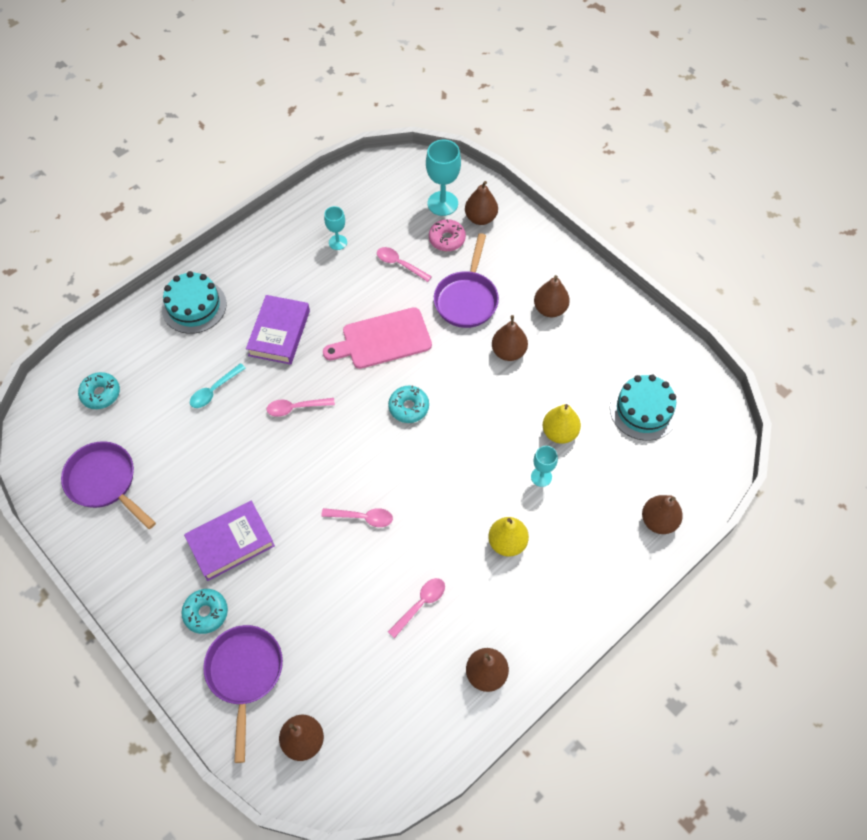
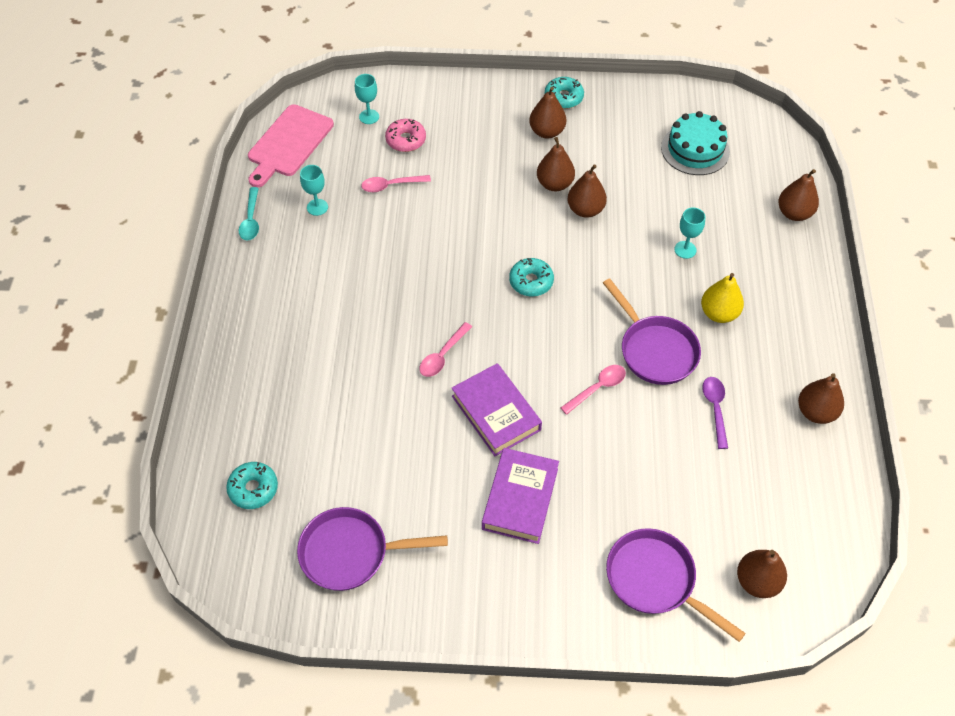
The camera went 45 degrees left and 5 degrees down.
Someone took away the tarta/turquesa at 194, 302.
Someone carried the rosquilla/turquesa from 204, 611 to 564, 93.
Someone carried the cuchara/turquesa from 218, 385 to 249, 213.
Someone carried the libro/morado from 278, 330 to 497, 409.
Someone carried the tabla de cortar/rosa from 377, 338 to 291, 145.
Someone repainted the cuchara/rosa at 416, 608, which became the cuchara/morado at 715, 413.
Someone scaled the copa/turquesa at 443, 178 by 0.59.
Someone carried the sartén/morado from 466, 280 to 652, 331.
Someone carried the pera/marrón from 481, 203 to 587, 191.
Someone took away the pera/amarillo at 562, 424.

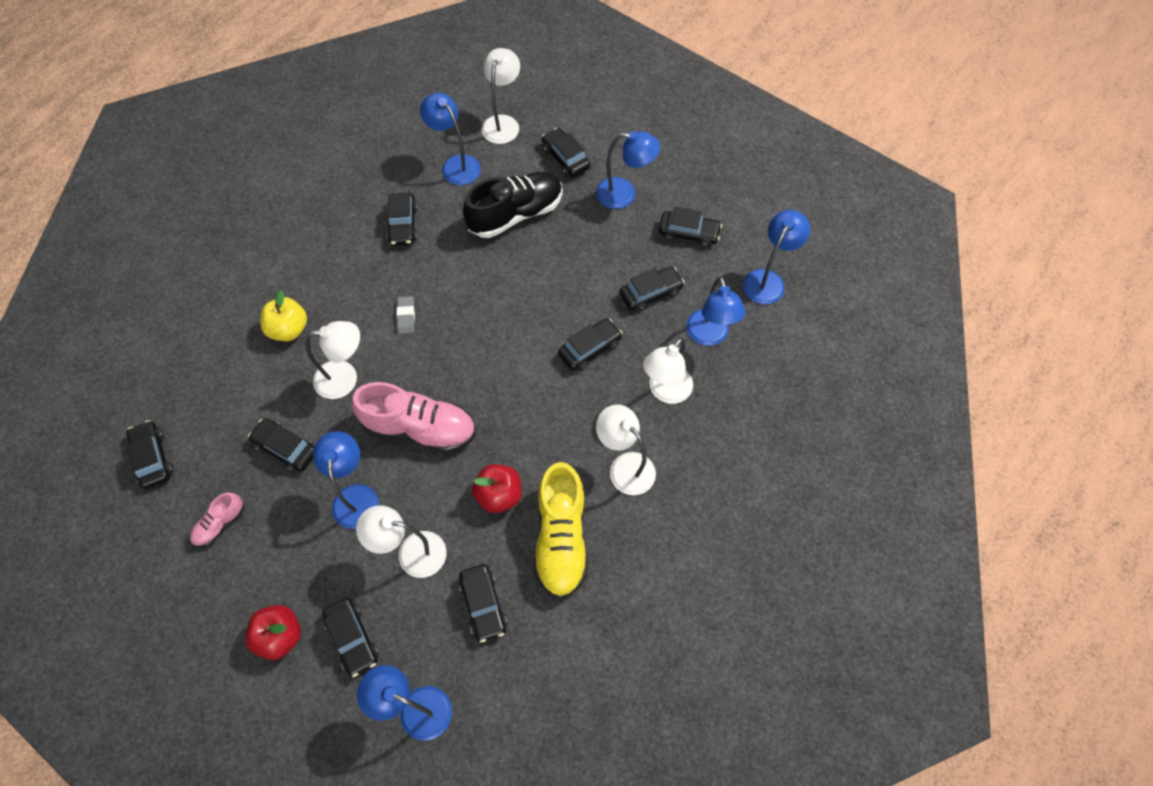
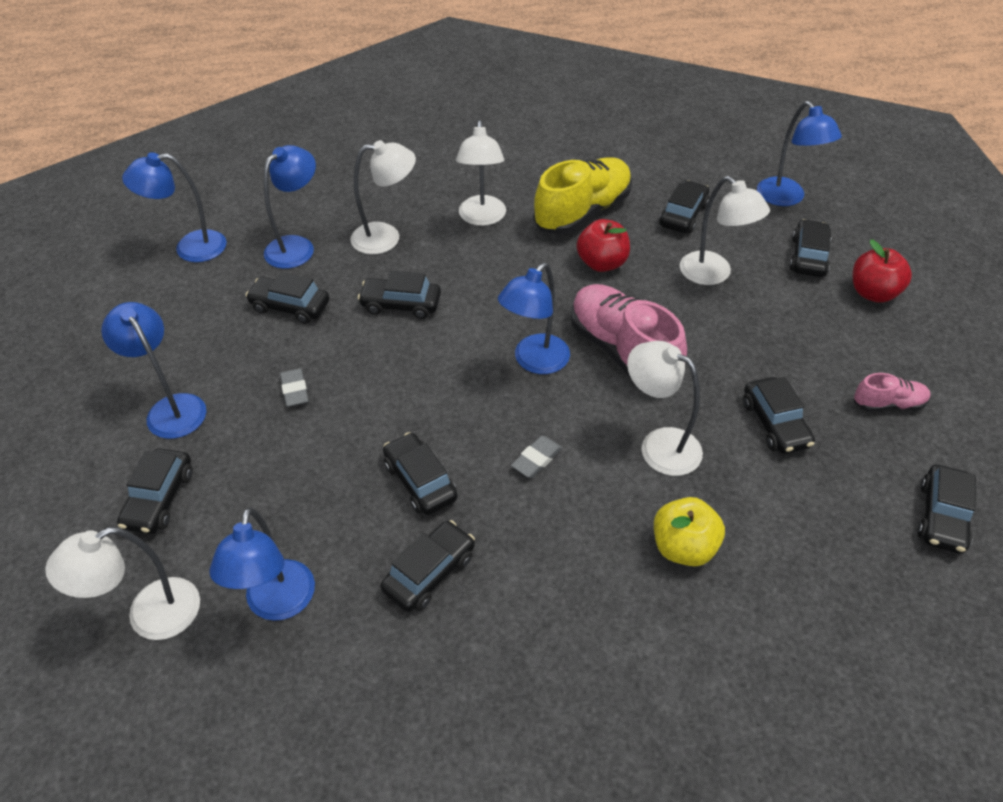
The camera went 135 degrees left and 15 degrees down.
Someone carried the lámpara/azul from 346, 480 to 534, 318.
Someone took away the zapato/negro at 513, 205.
Someone carried the coche/negro from 690, 227 to 420, 473.
Someone put down the goma de borrar/gris at 294, 387.

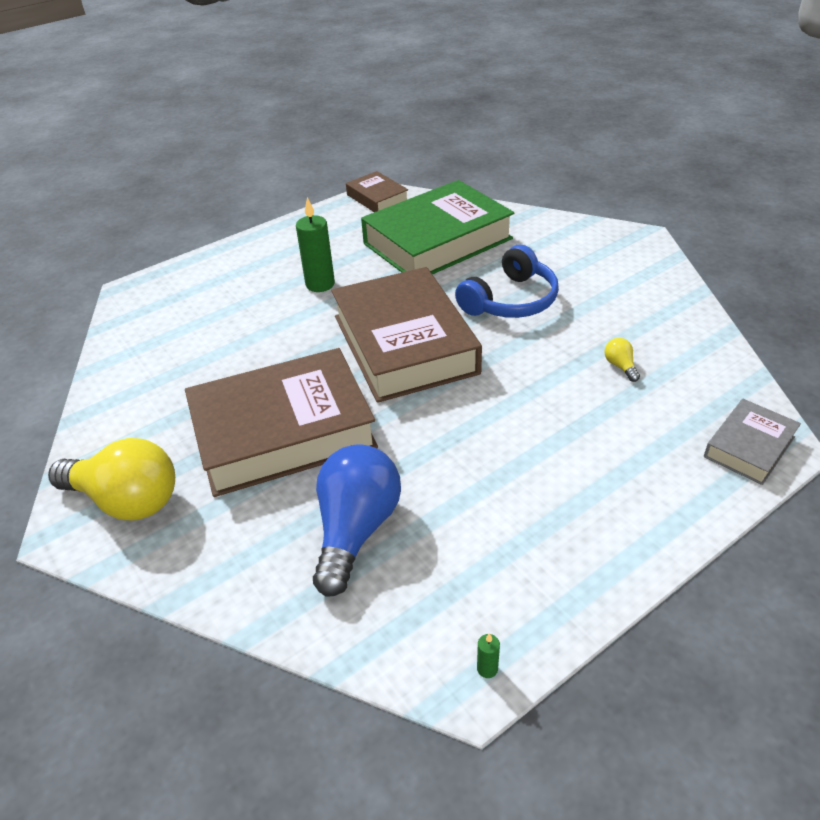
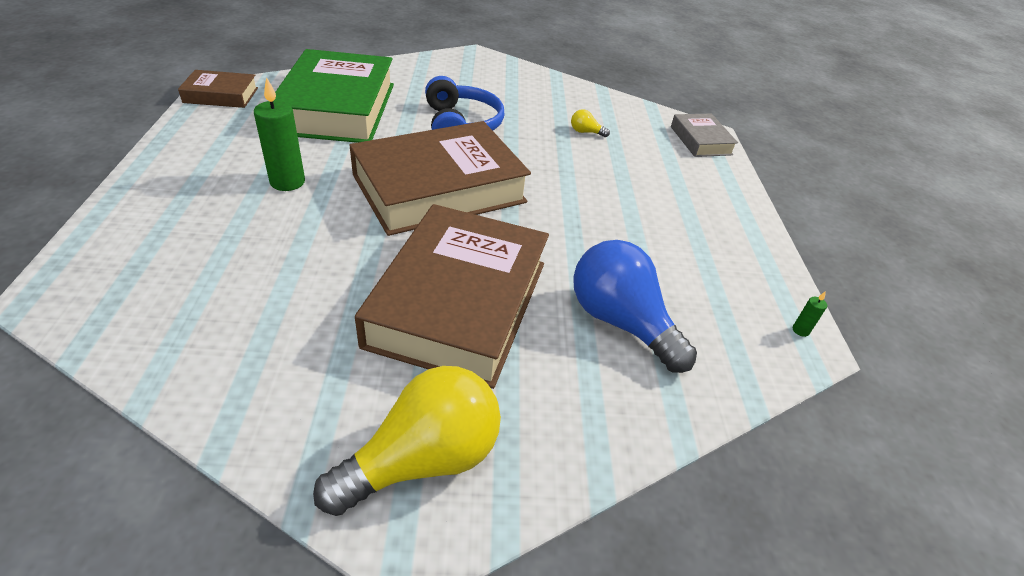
The camera went 60 degrees left and 0 degrees up.
Someone rotated the libro/marrón at 406, 335 by 45 degrees counterclockwise.

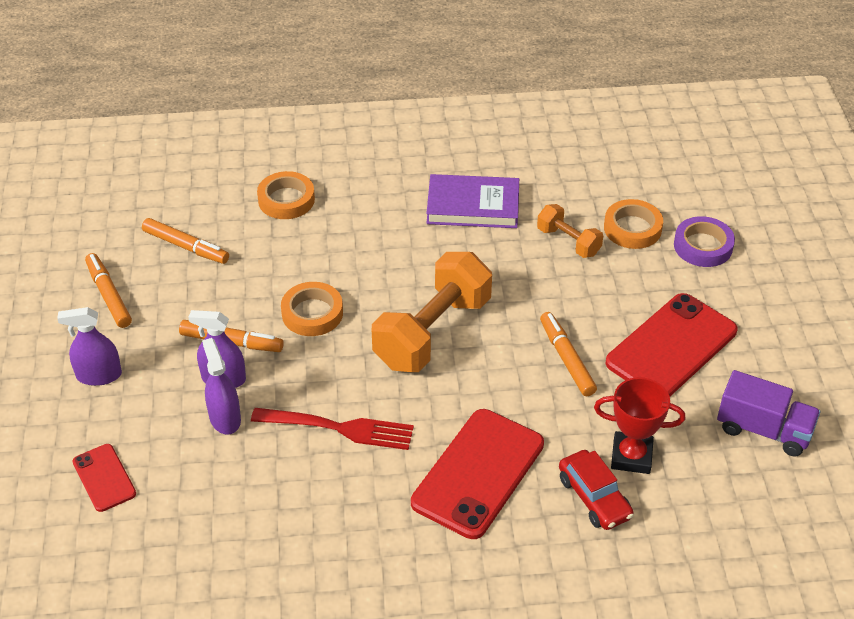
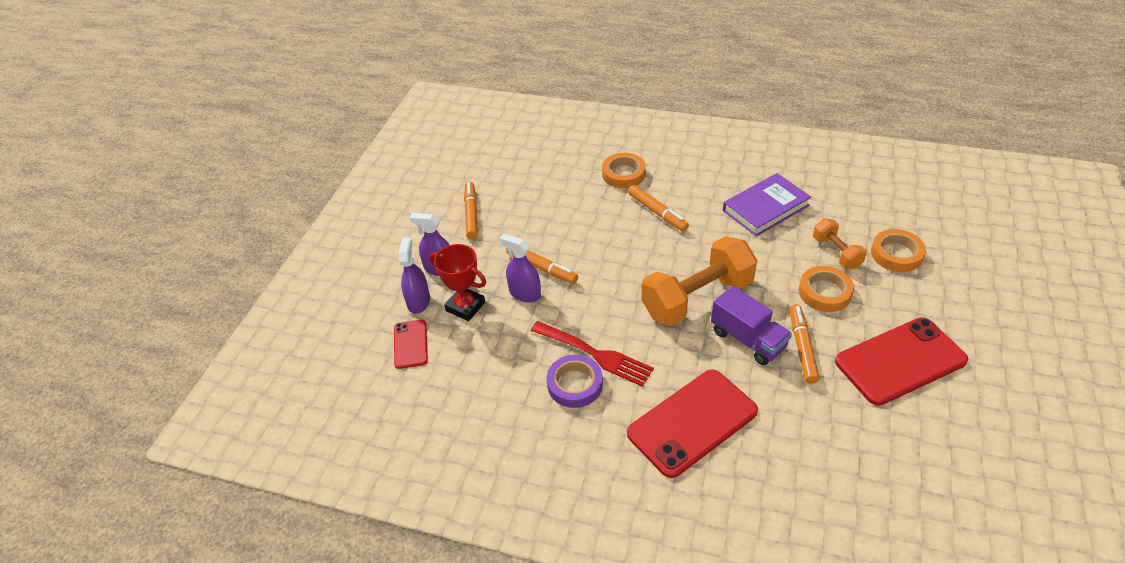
The camera went 25 degrees right and 0 degrees up.
Someone carried the rotulador/naranja from 185, 241 to 658, 208.
Someone carried the pulverizador/morado from 221, 386 to 414, 275.
Someone carried the cinta adhesiva/naranja from 312, 309 to 826, 289.
Someone rotated the libro/morado at 472, 201 by 60 degrees counterclockwise.
Someone took away the coche/rojo at 596, 490.
Someone carried the trofeo/rojo from 639, 425 to 458, 282.
Someone carried the cinta adhesiva/morado from 704, 241 to 575, 381.
Someone carried the camión/morado from 769, 413 to 751, 325.

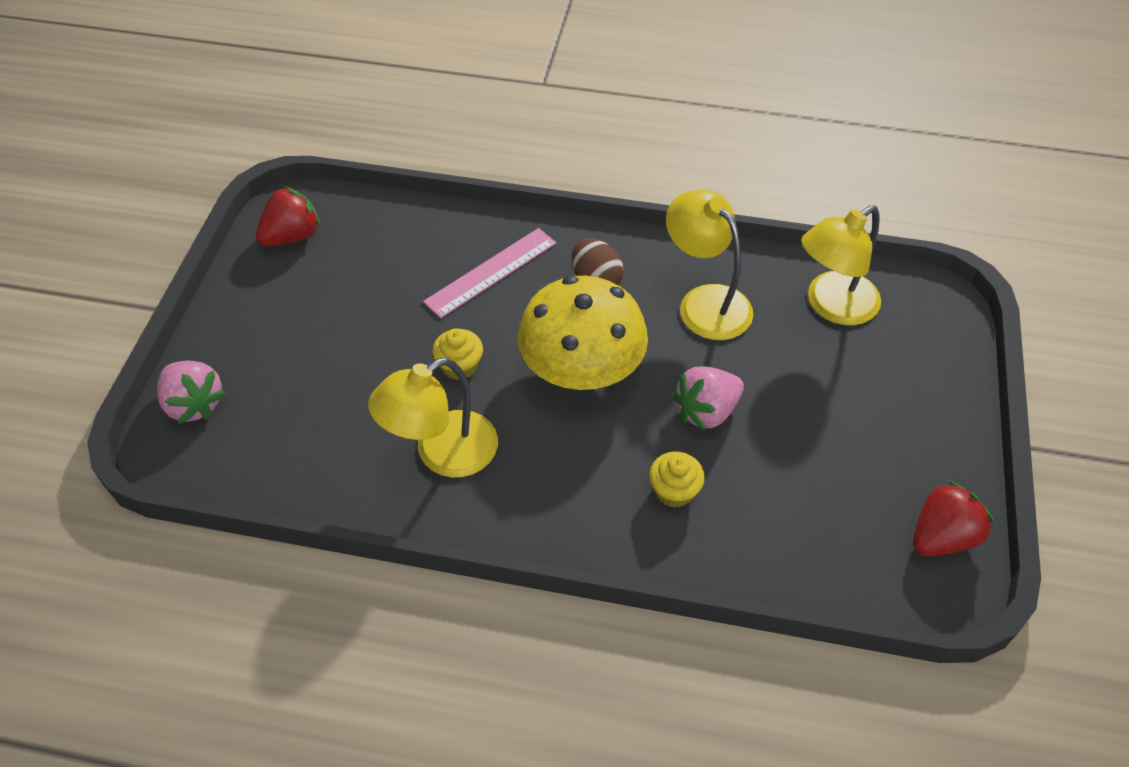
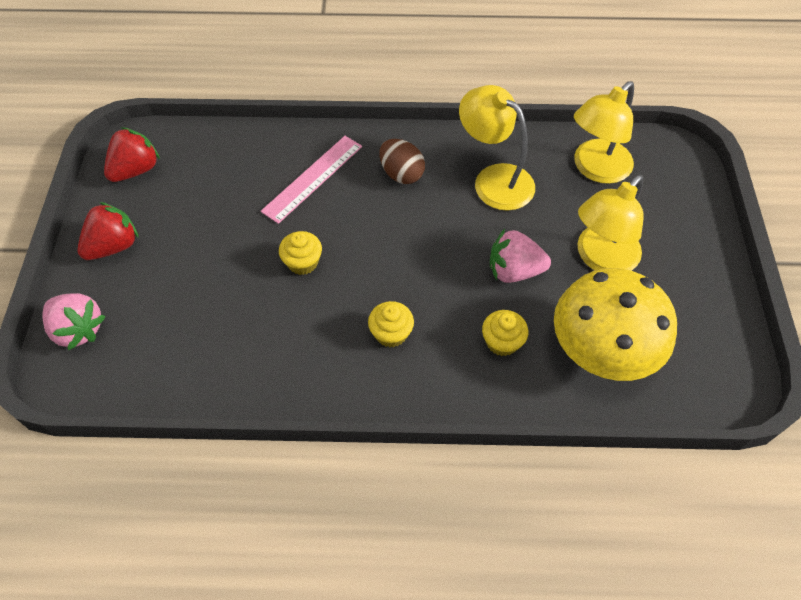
The camera went 10 degrees left and 5 degrees up.
Someone carried the lámpara/amarillo from 433, 417 to 610, 223.
Someone carried the seta/amarillo from 582, 333 to 615, 324.
Someone rotated the fresa/rosa at 708, 399 by 45 degrees clockwise.
Someone carried the fresa/rojo from 953, 518 to 108, 231.
Someone put down the magdalena/amarillo at 391, 324.

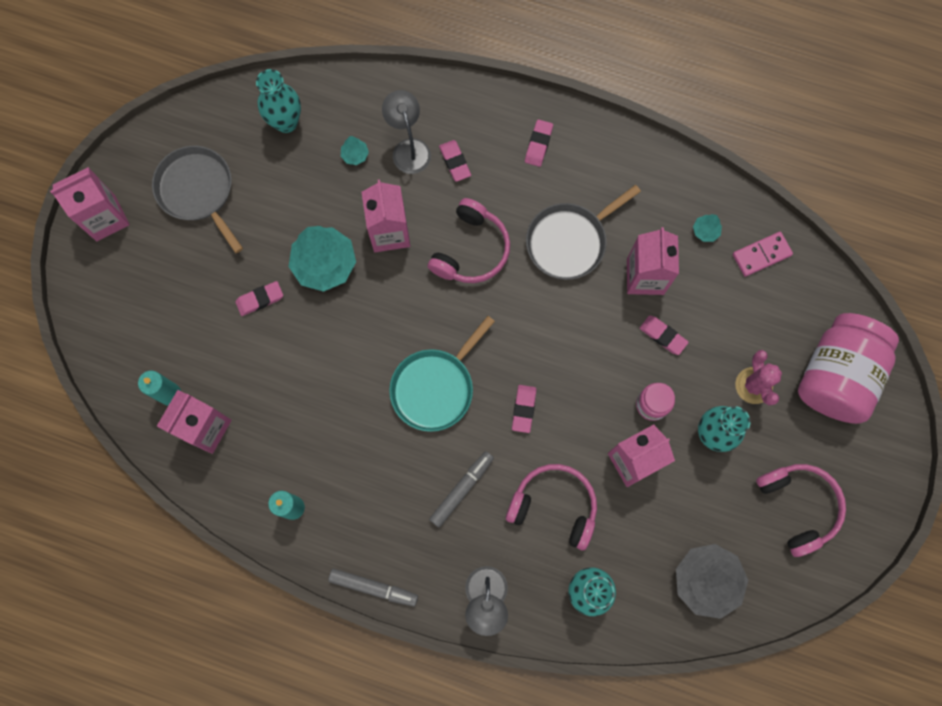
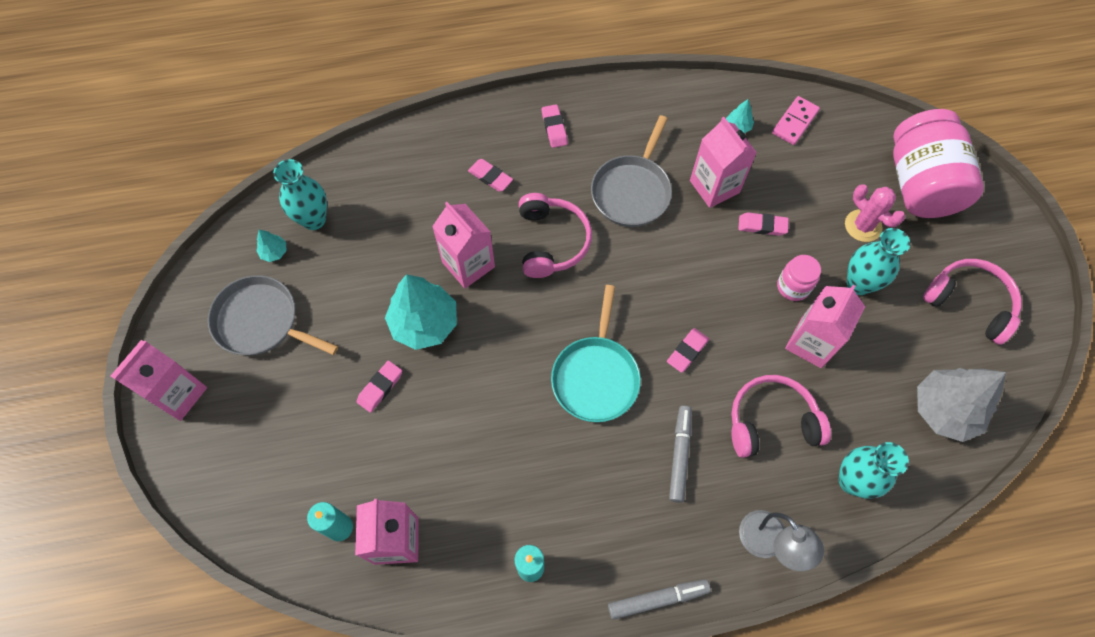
The camera went 30 degrees left and 10 degrees down.
Someone carried the árbol/turquesa from 355, 150 to 271, 246.
Someone took away the lámpara/gris at 406, 132.
Someone rotated the goma de borrar/rosa at 524, 409 by 60 degrees clockwise.

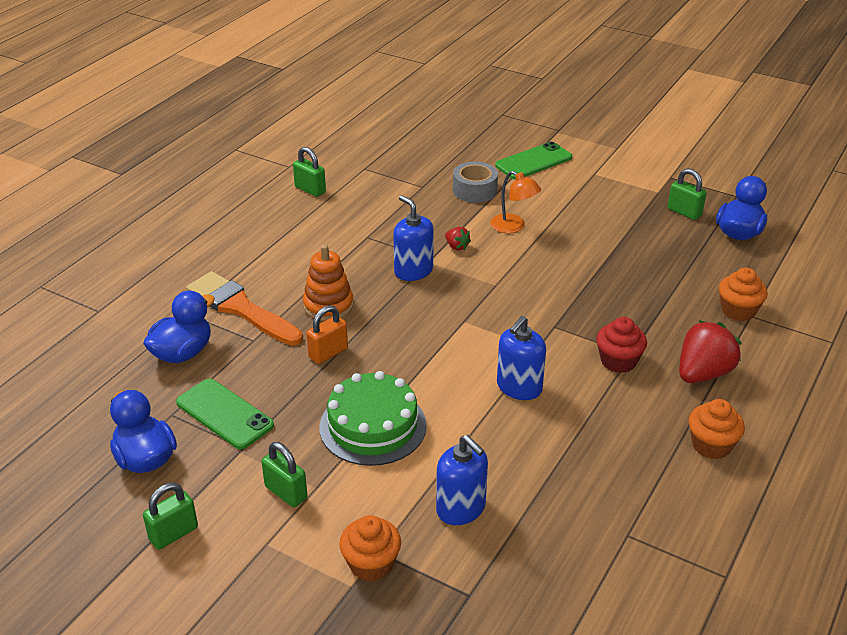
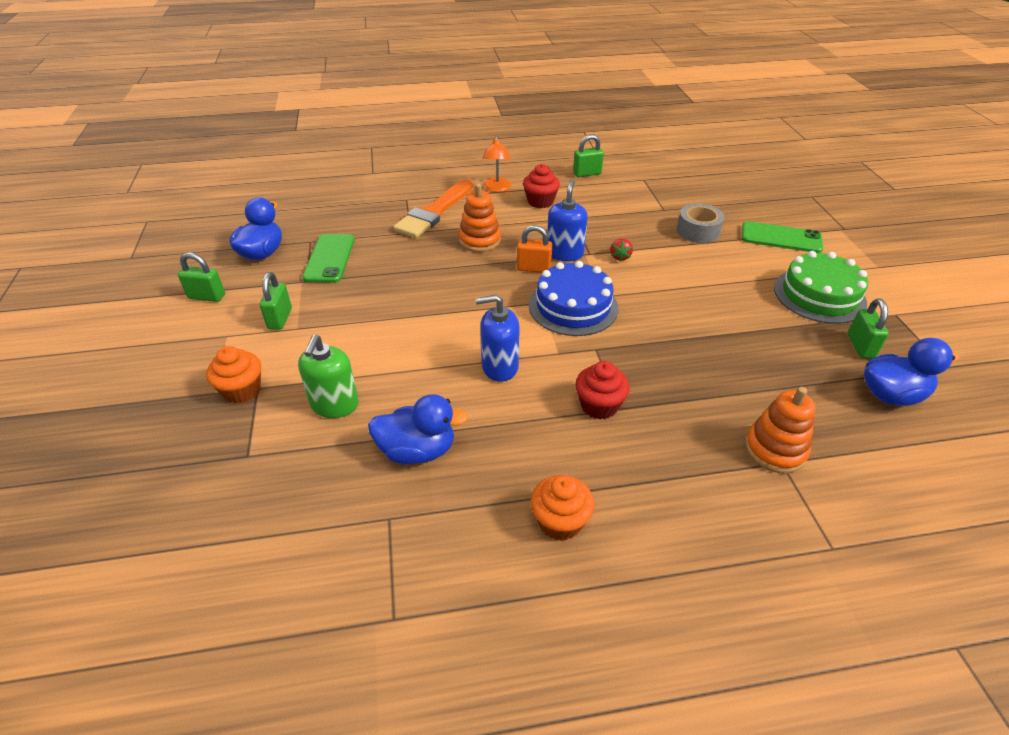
The camera went 50 degrees right and 5 degrees up.
Someone carried the pato/azul from 179, 327 to 418, 429.
Someone rotated the pincel/naranja at 244, 308 by 150 degrees counterclockwise.
Someone rotated the candado/verde at 309, 172 by 75 degrees clockwise.
Someone carried the candado/naranja from 327, 334 to 534, 249.
Someone carried the tarta/verde from 373, 418 to 821, 287.
Someone repainted the dispensador de jabón/azul at 462, 480, which became the dispensador de jabón/verde at 328, 376.
Someone carried the lámpara/naranja from 515, 202 to 496, 164.
Someone took away the fresa/rojo at 710, 351.
Someone swapped the magdalena/naranja at 743, 294 for the juguete apilable/naranja at 780, 430.
Someone put down the magdalena/rojo at 541, 186.
Someone put down the tarta/azul at 574, 298.

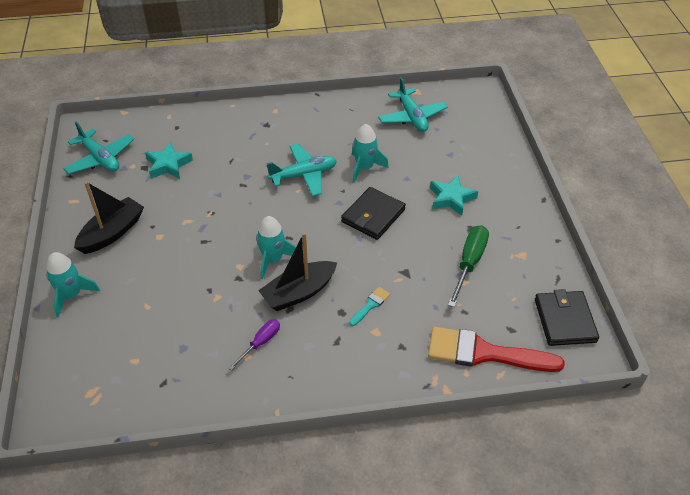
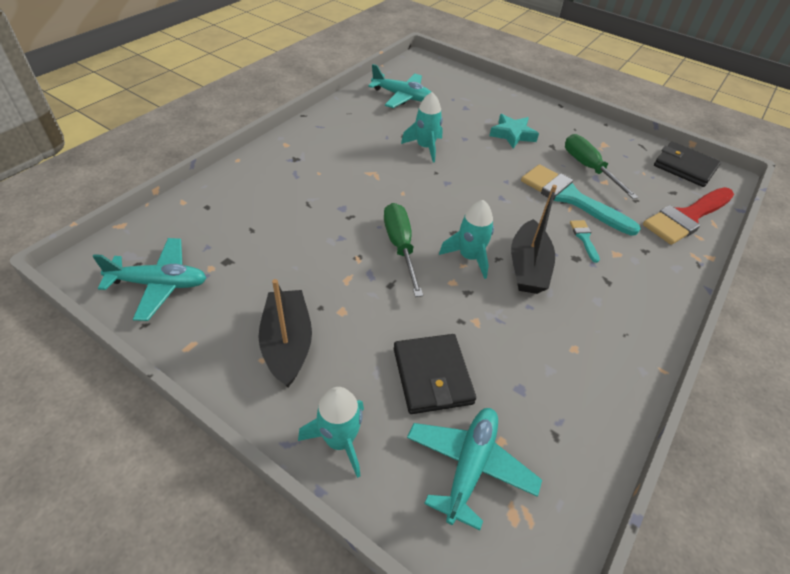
The camera went 50 degrees left and 0 degrees up.
Someone took away the estrella/turquesa at 169, 160.
Someone took away the destornillador/morado at 254, 344.
Someone carried the avión/turquesa from 301, 170 to 474, 469.
Someone carried the cartera/negro from 373, 213 to 435, 374.
Someone put down the destornillador/verde at 403, 250.
Someone put down the pincel/turquesa at 581, 200.

